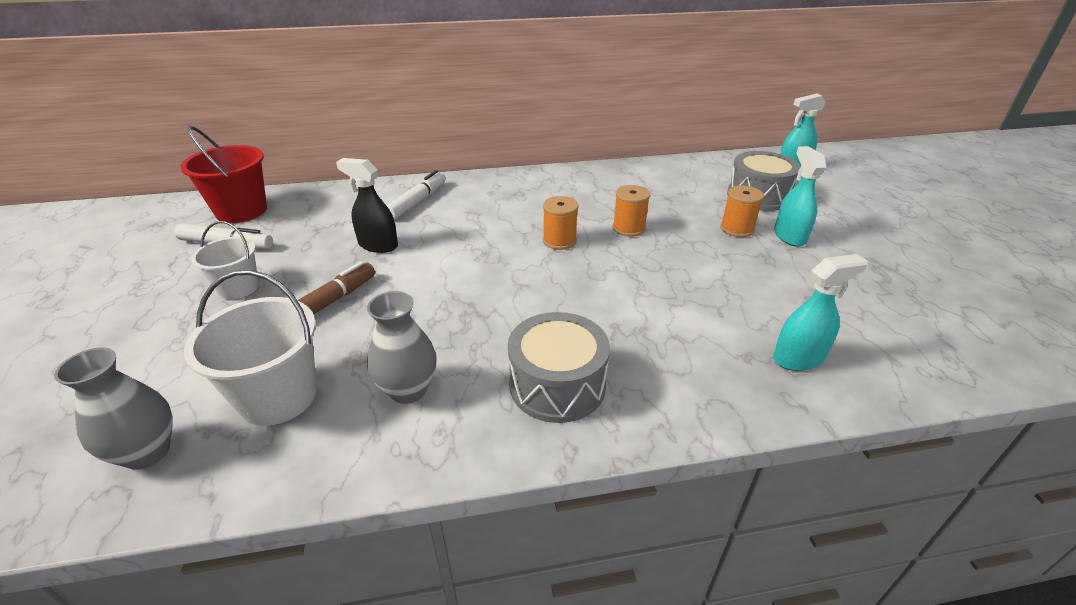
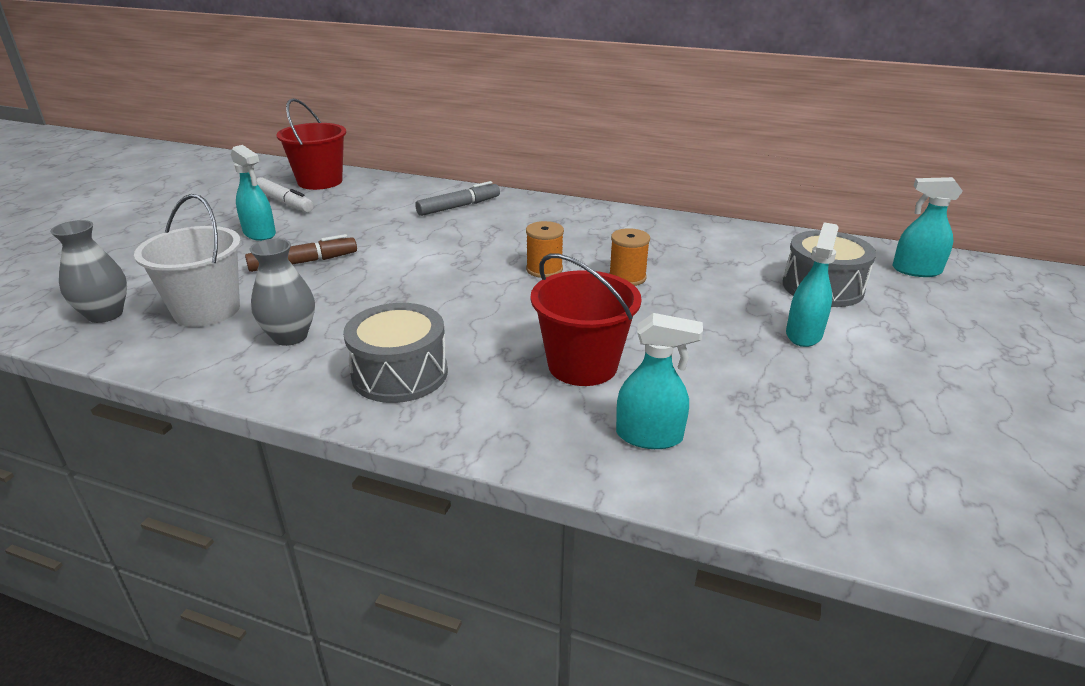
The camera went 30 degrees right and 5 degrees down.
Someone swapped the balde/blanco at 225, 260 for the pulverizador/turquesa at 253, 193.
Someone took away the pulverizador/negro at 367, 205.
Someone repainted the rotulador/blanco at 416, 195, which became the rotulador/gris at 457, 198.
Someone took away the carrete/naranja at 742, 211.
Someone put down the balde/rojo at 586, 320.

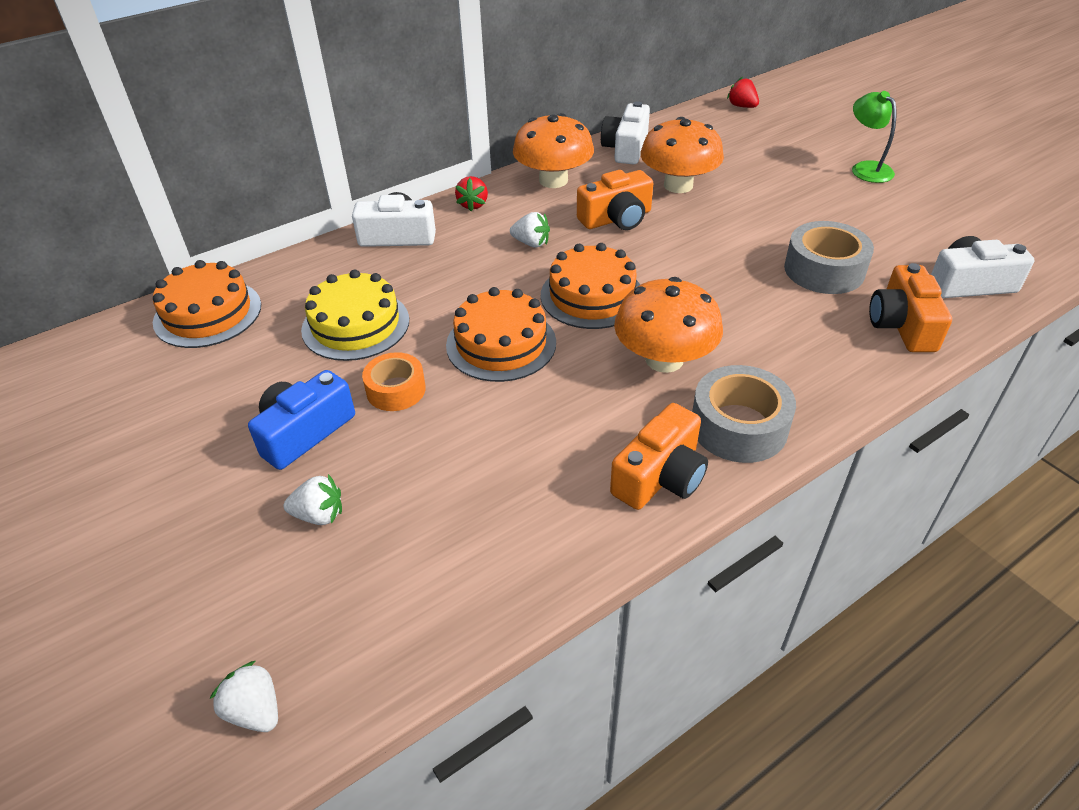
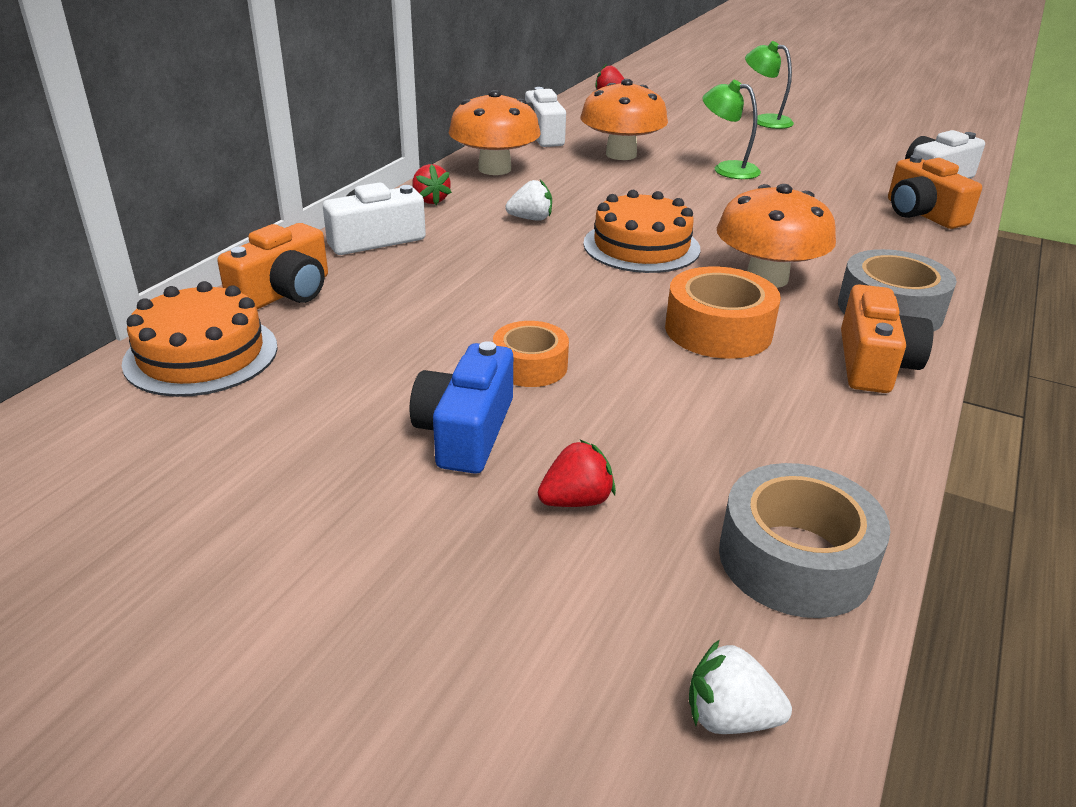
The camera went 30 degrees left and 10 degrees down.
Someone repainted the fresa/blanco at 313, 499, which became the fresa/rojo at 577, 473.
Someone took away the tarta/amarillo at 355, 315.
Someone took away the tarta/naranja at 501, 334.
Someone carried the cámara/naranja from 615, 200 to 272, 266.
Someone carried the cinta adhesiva/gris from 829, 257 to 804, 540.
Someone put down the cinta adhesiva/naranja at 723, 312.
Someone put down the lámpara/verde at 731, 129.

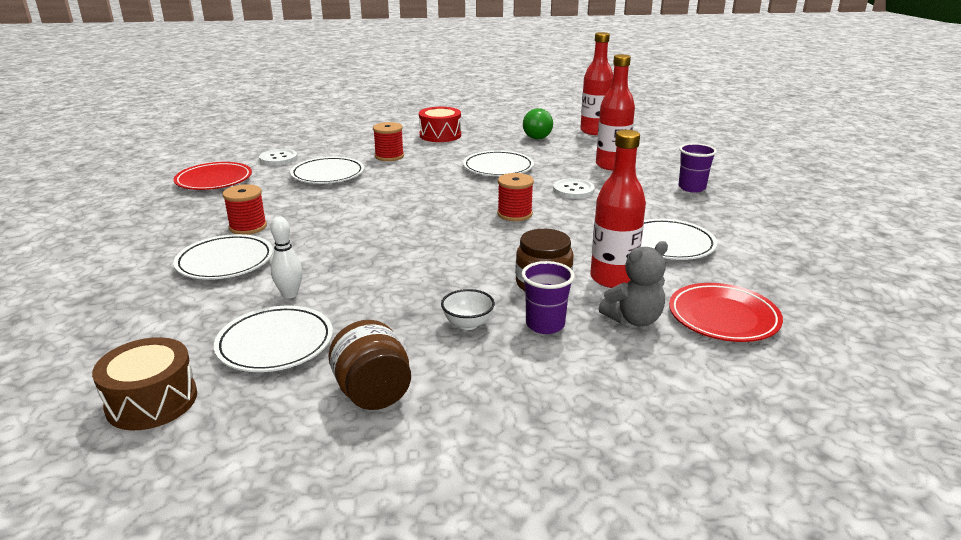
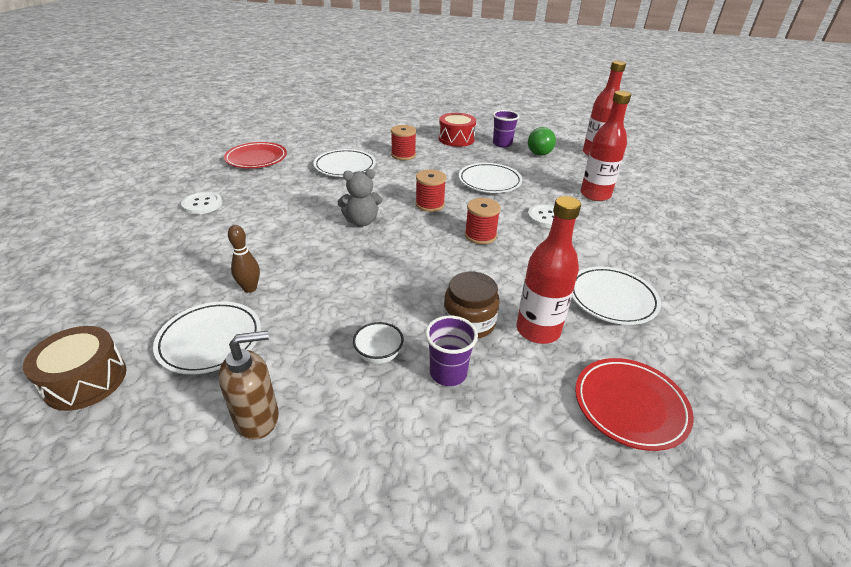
The camera went 15 degrees right and 10 degrees up.
Someone took away the plato/blanco at 223, 257.
Someone carried the carrete/rojo from 245, 209 to 431, 190.
Someone carried the botón/blanco from 278, 157 to 201, 203.
Someone repainted the bolo/blanco at 287, 258, which became the bolo/marrón at 244, 259.
Someone swapped the tarro/marrón at 370, 365 for the dispensador de jabón/marrón at 248, 385.
Someone carried the osito/gris from 633, 283 to 360, 197.
Someone carried the vaso/morado from 698, 168 to 506, 128.

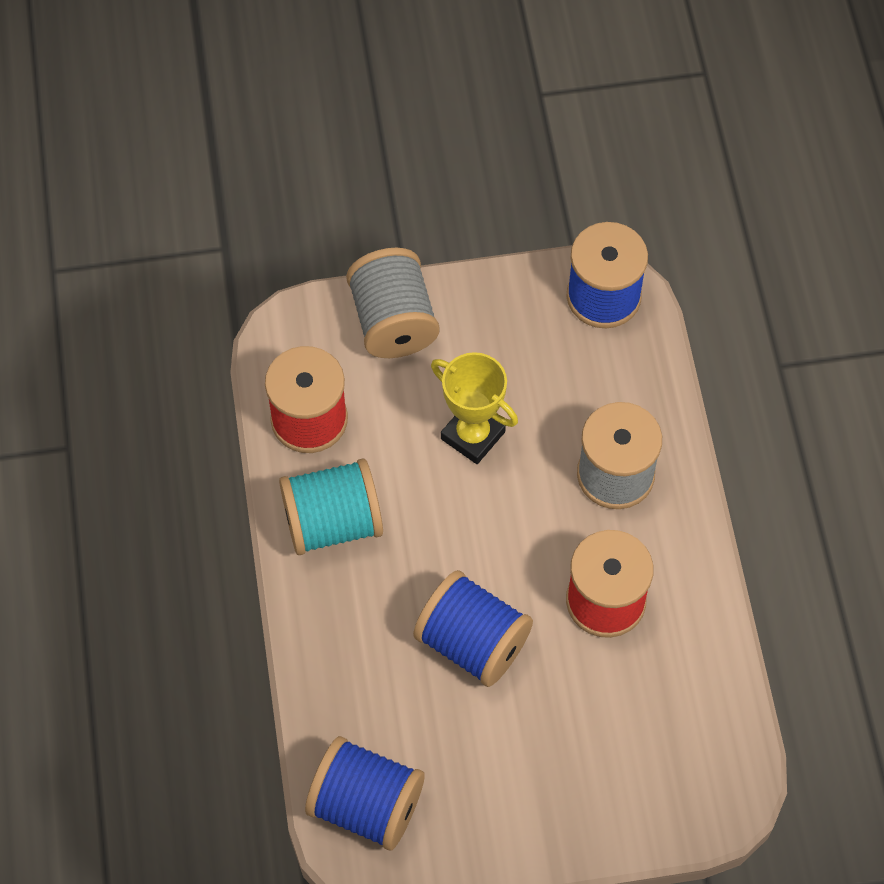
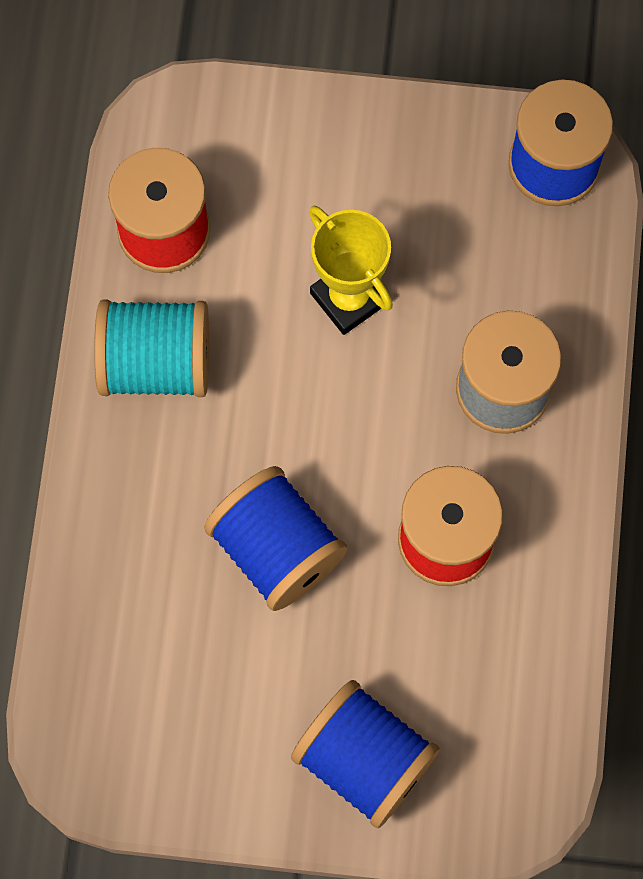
The camera went 15 degrees right and 10 degrees up.
Someone carried the carrete/azul from 365, 793 to 365, 754.
Someone took away the carrete/gris at 392, 303.

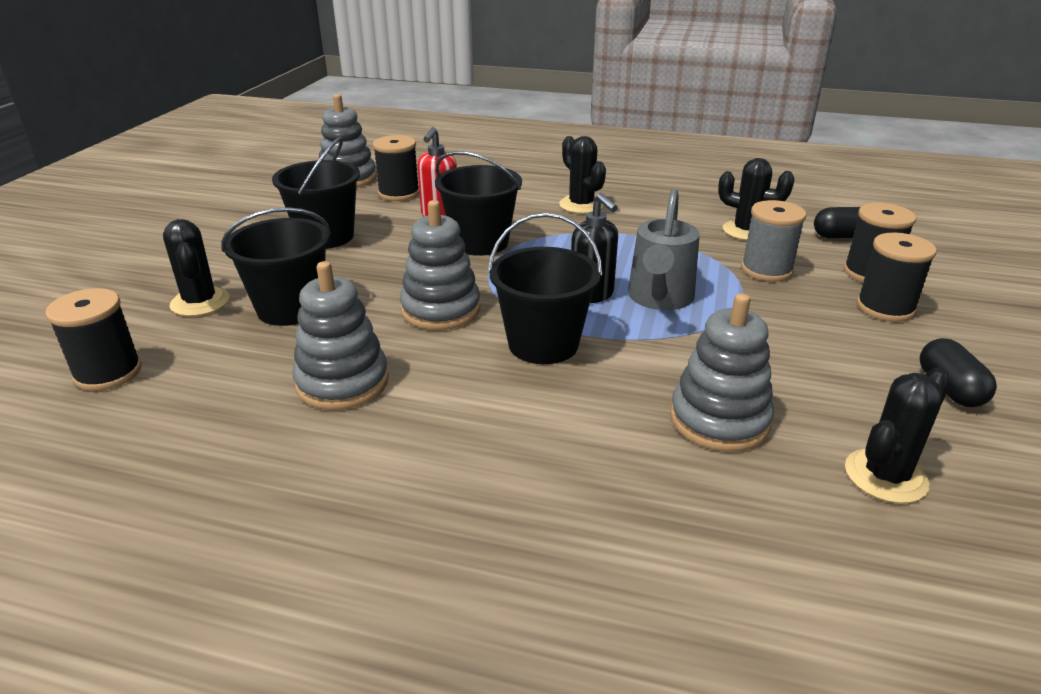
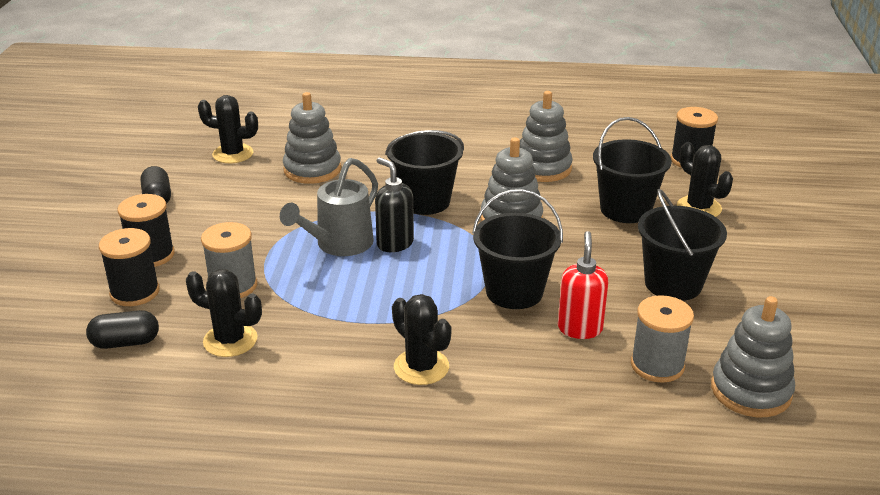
The camera went 170 degrees right and 0 degrees up.
Someone repainted the carrete/negro at 396, 168, which became the carrete/gris at 662, 339.
Someone rotated the regadera/gris at 664, 249 by 150 degrees counterclockwise.
Someone rotated the cactus/negro at 898, 435 by 60 degrees clockwise.

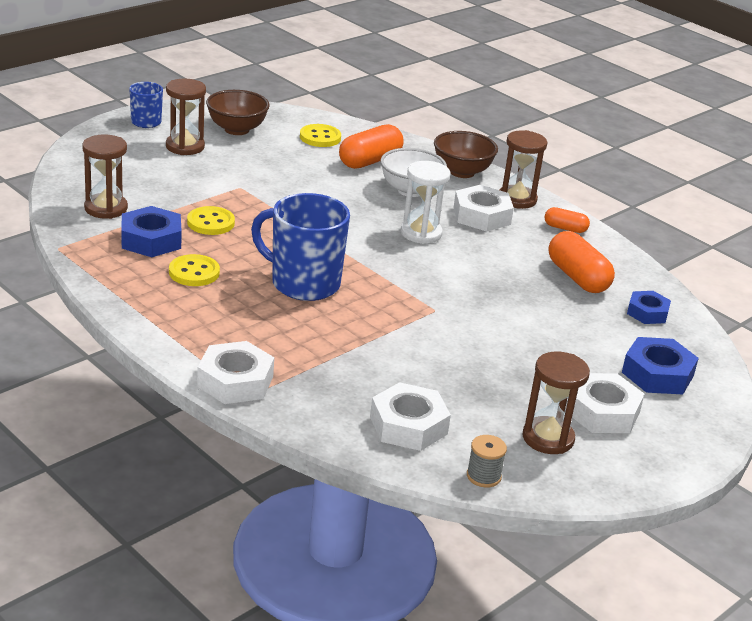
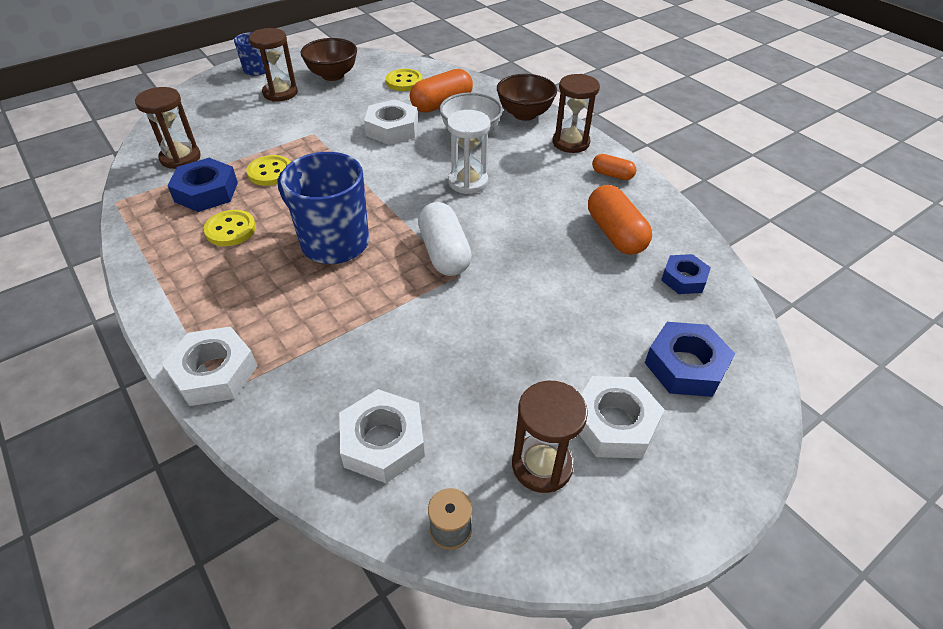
The camera went 10 degrees right and 15 degrees up.
Someone carried the tuerca/blanco from 483, 208 to 391, 122.
Someone put down the cápsula/blanco at 445, 239.

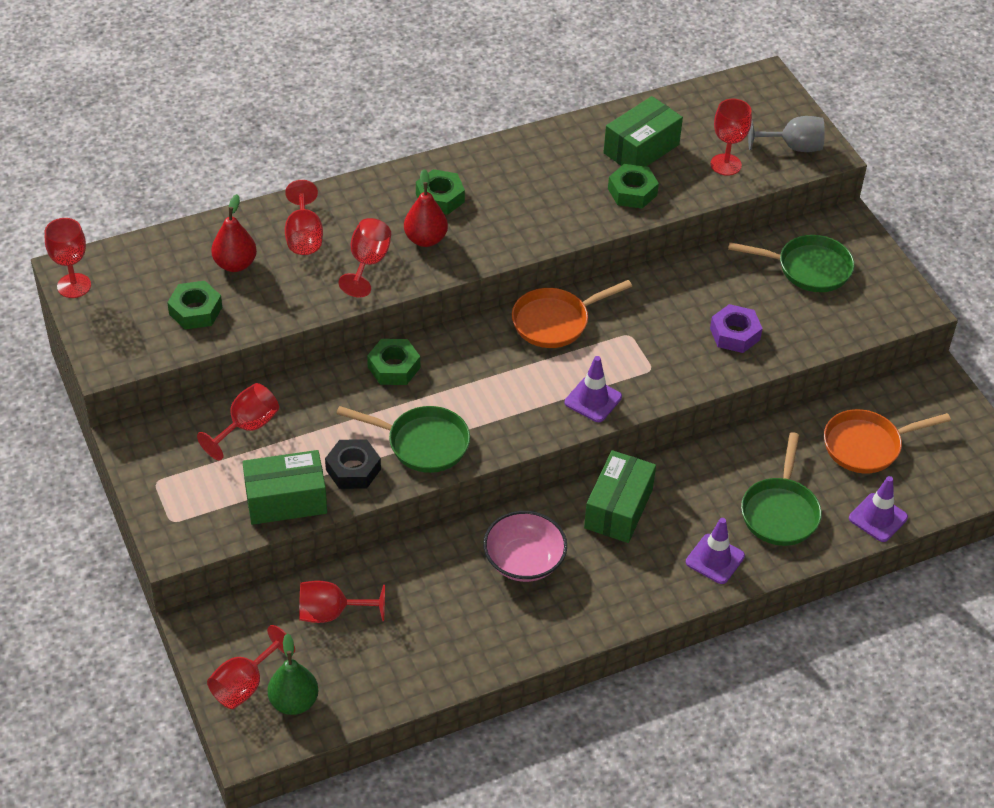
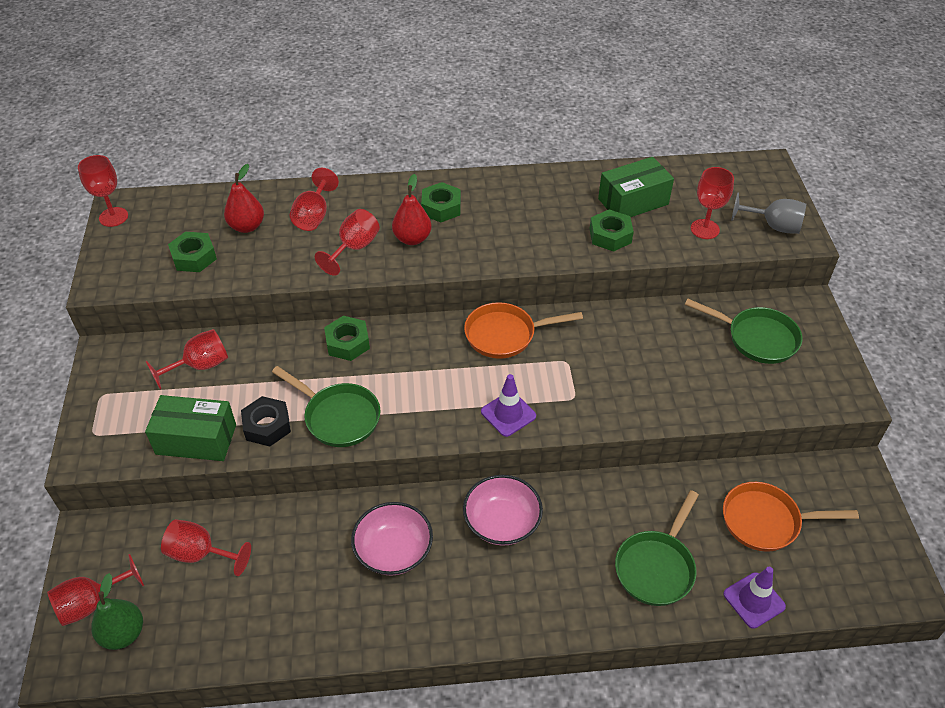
The camera went 20 degrees right and 0 degrees up.
Someone swapped the caja/verde at 620, 496 for the cuenco/rosa at 503, 510.
Someone took away the cono de tráfico/morado at 715, 551.
Someone took away the tuerca/morado at 736, 328.

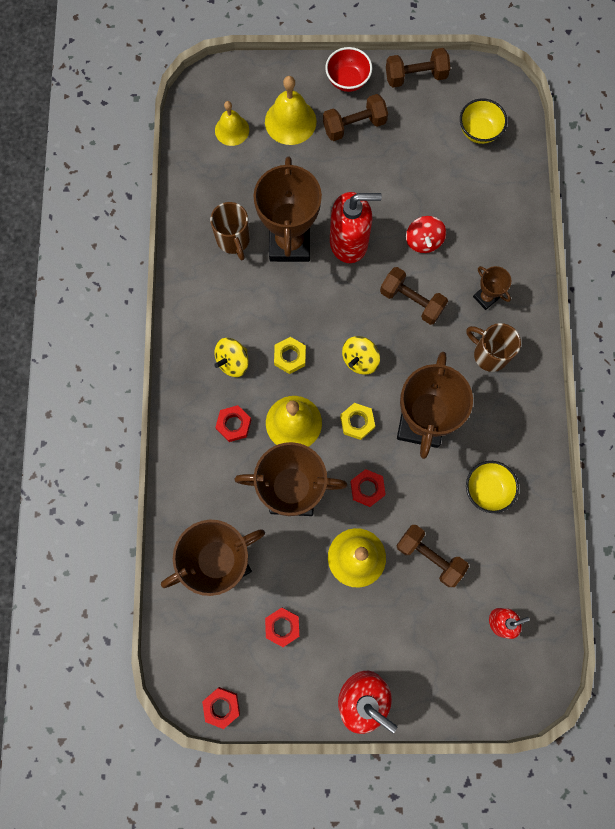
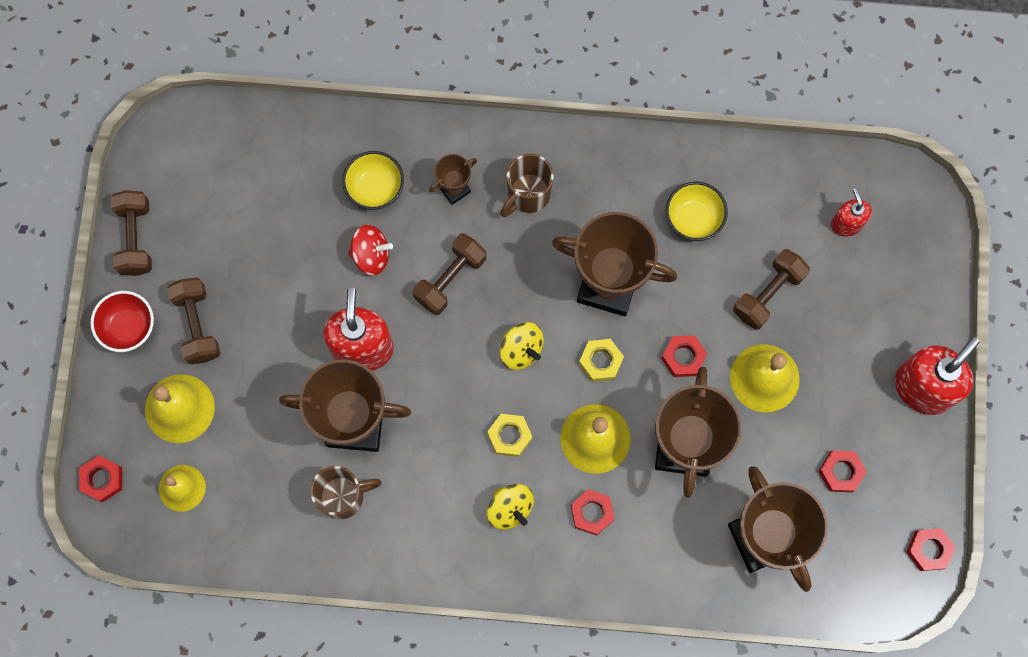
The camera went 85 degrees left and 0 degrees up.
Someone carried the cuenco/amarillo from 483, 121 to 373, 180.
Someone put down the tuerca/rojo at 100, 479.

